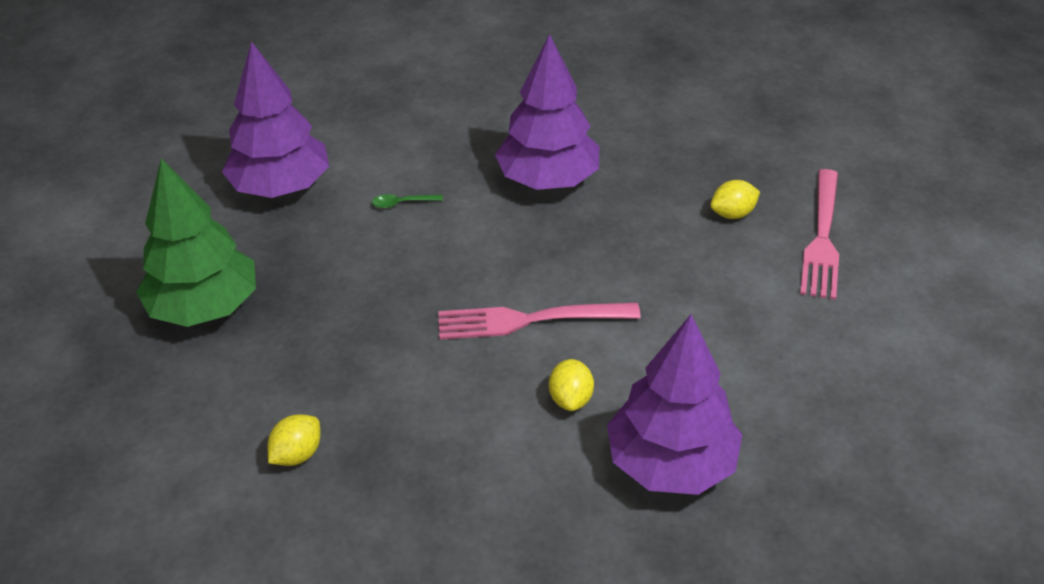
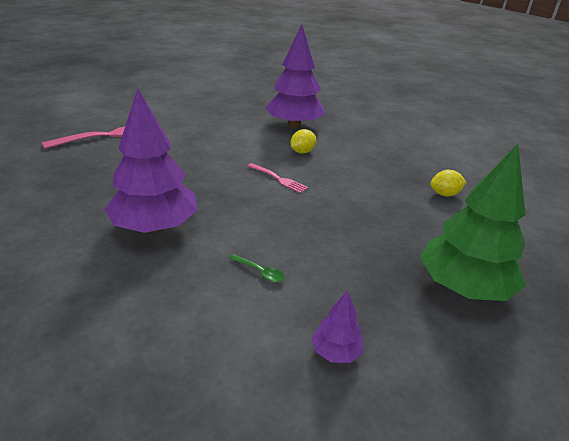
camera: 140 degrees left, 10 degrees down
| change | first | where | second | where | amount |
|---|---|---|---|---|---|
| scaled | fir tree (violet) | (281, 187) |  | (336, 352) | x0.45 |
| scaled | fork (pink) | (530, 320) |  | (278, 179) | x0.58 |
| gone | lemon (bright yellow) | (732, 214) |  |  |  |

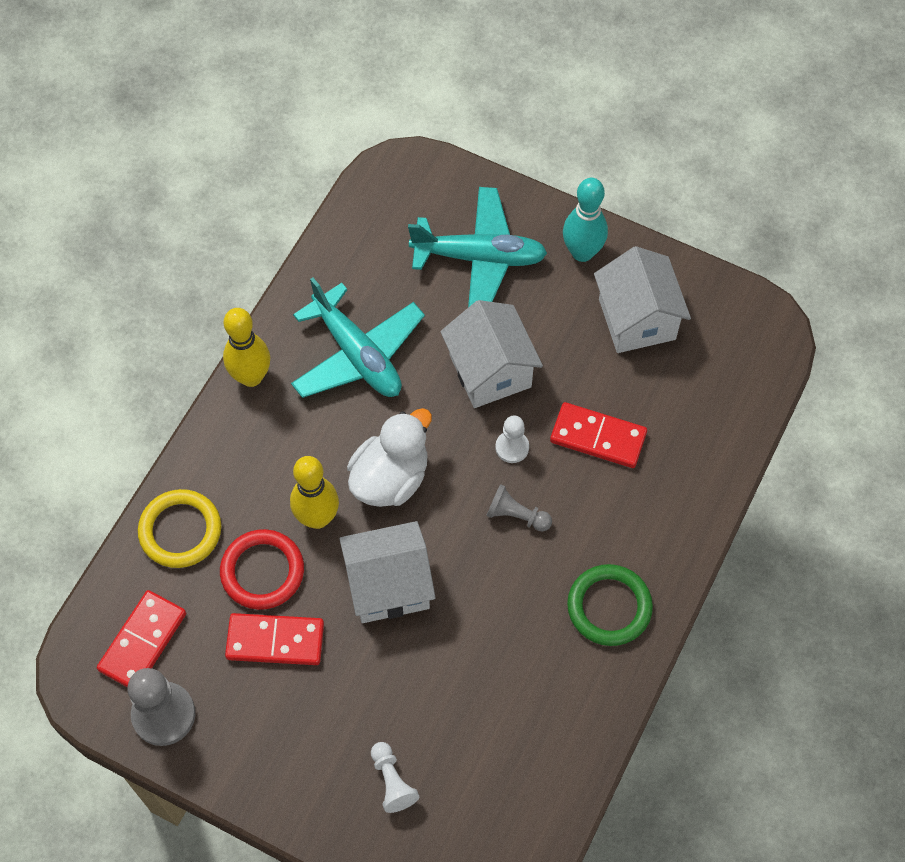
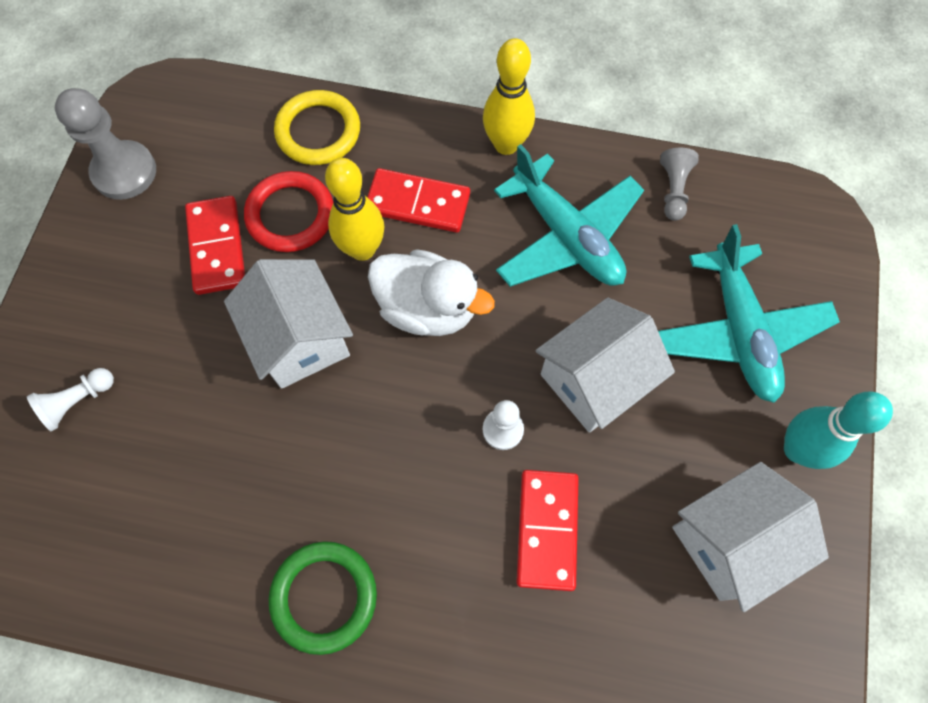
camera: 75 degrees right, 5 degrees up
| change | first | where | second | where | amount |
|---|---|---|---|---|---|
| shifted | domino tile (scarlet) | (143, 642) |  | (417, 203) |  |
| rotated | aeroplane (teal) | (357, 354) |  | (566, 236) | 75 degrees counterclockwise |
| shifted | chess pawn (ash-grey) | (516, 515) |  | (673, 190) |  |

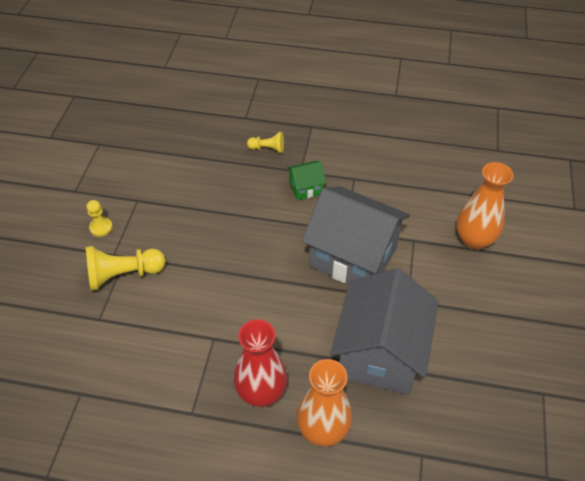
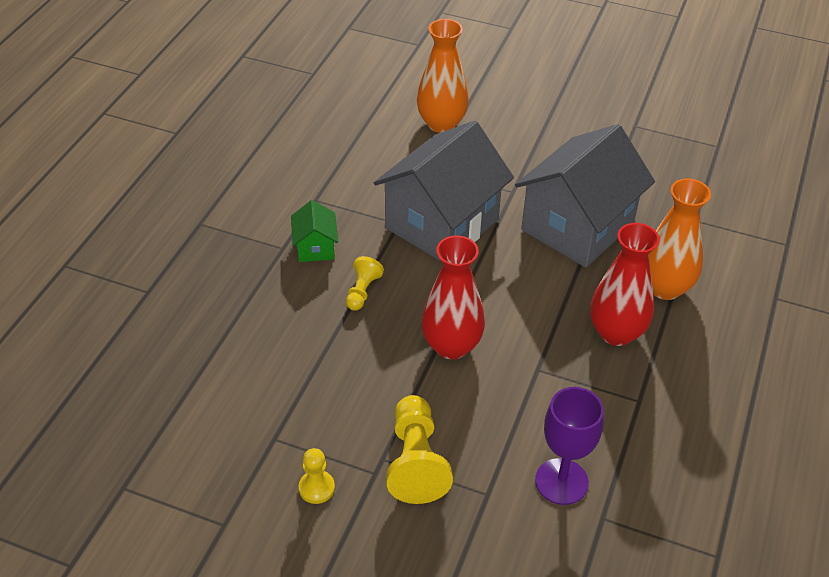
camera: 80 degrees left, 5 degrees down
| change | first | where | second | where | amount |
|---|---|---|---|---|---|
| shifted | chess pawn (bright yellow) | (267, 148) |  | (362, 291) |  |
| rotated | toy house (ash-grey) | (380, 353) |  | (577, 227) | 75 degrees counterclockwise |
| new |  |  | flower vase (scarlet) | (451, 346) |  |
| new |  |  | chalice (violet) | (561, 481) |  |

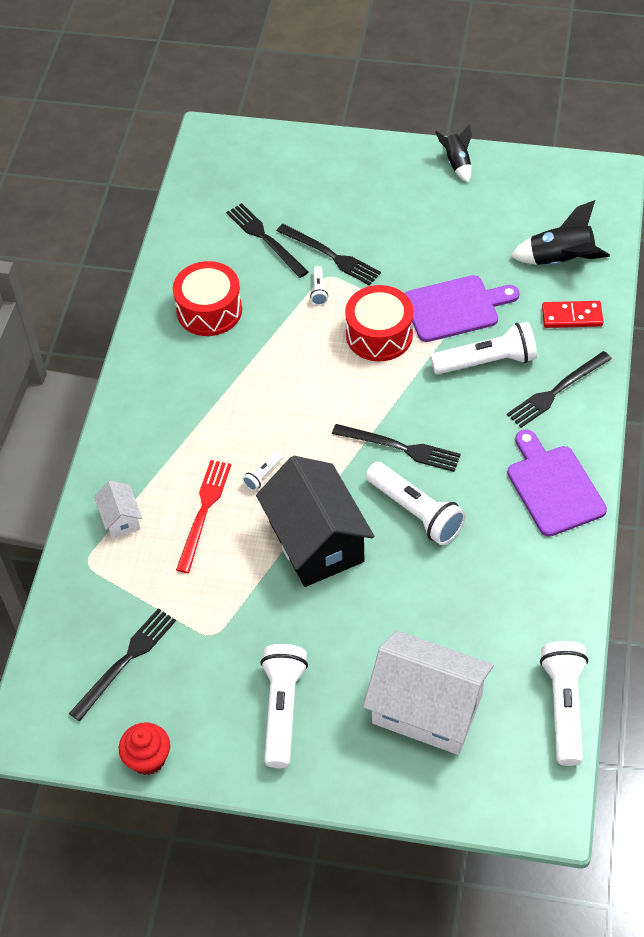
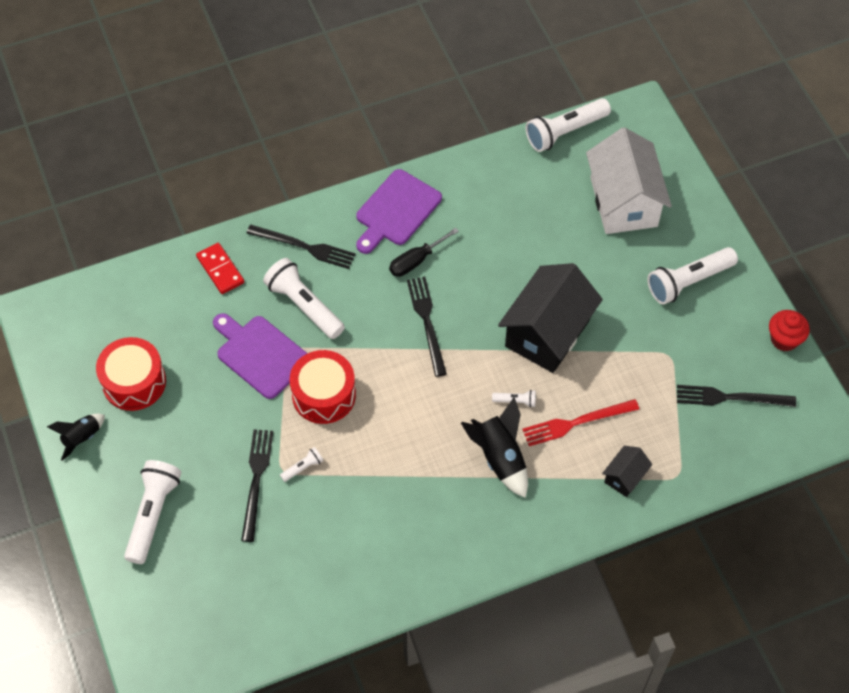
camera: 125 degrees left, 5 degrees up
| change | first | where | second | where | amount |
|---|---|---|---|---|---|
| repainted | toy house (white) | (121, 519) | toy house (black) | (625, 477) |  |
| shifted | snare drum (scarlet) | (209, 310) |  | (134, 382) |  |
| gone | fork (black) | (265, 239) |  |  |  |
| shifted | torch (white) | (416, 512) |  | (153, 514) |  |
| shifted | spaceship (black) | (561, 260) |  | (499, 457) |  |
| new |  |  | hand screwdriver (black) | (416, 261) |  |

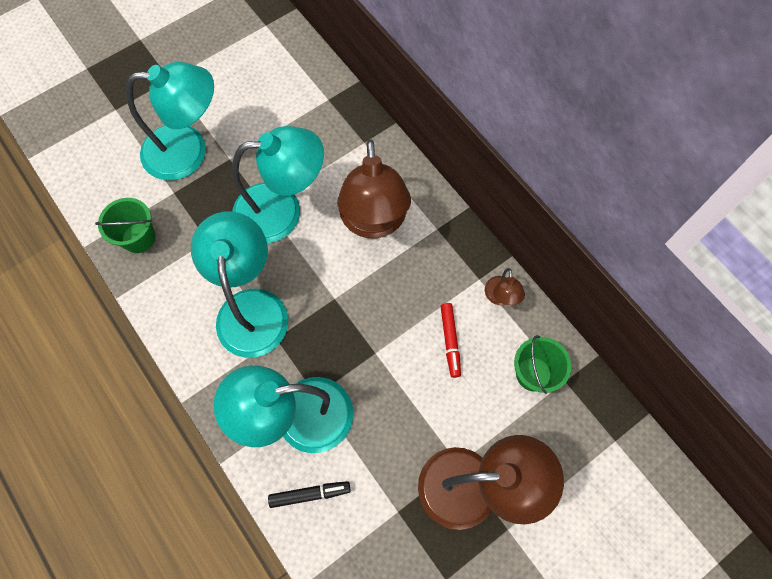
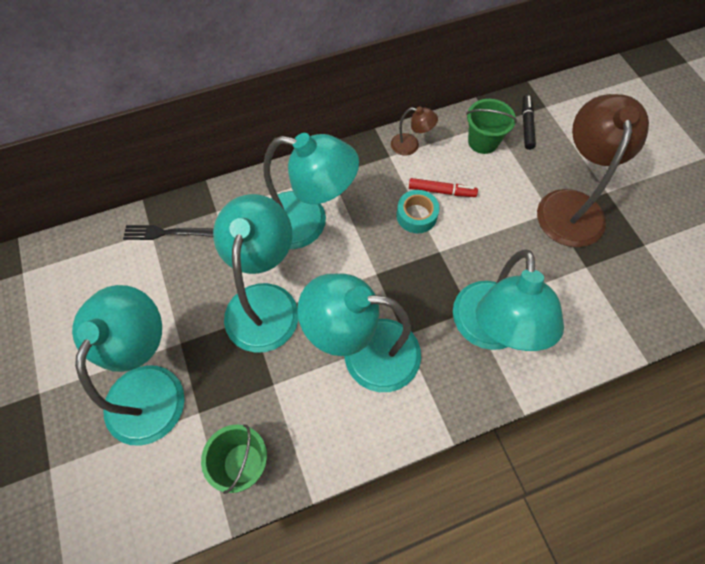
camera: 75 degrees left, 5 degrees down
| change | first | where | second | where | amount |
|---|---|---|---|---|---|
| shifted | marker pen (black) | (310, 494) |  | (526, 125) |  |
| repainted | desk lamp (brown) | (374, 222) | desk lamp (teal) | (307, 223) |  |
| new |  |  | fork (black) | (165, 233) |  |
| new |  |  | sticky tape (teal) | (416, 215) |  |

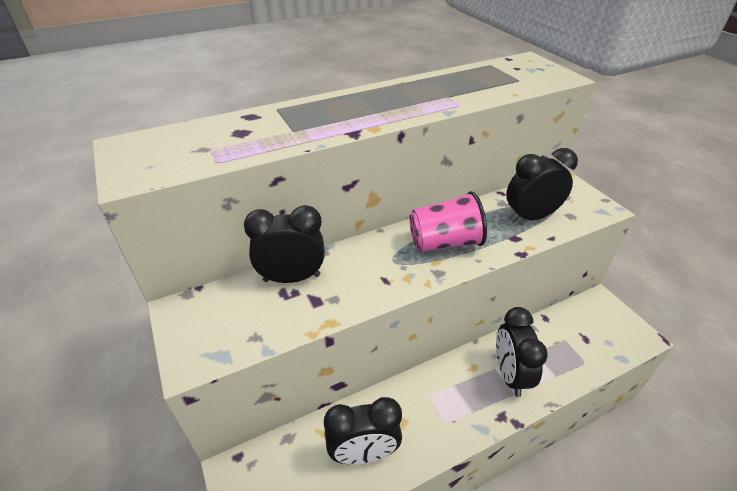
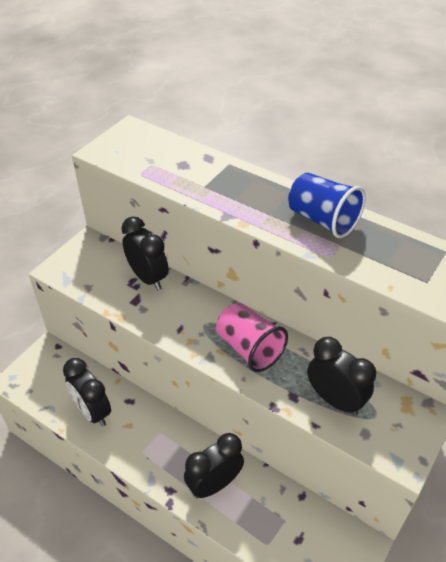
camera: 60 degrees right, 5 degrees up
| change | first | where | second | where | amount |
|---|---|---|---|---|---|
| new |  |  | tumbler (cobalt) | (322, 220) |  |

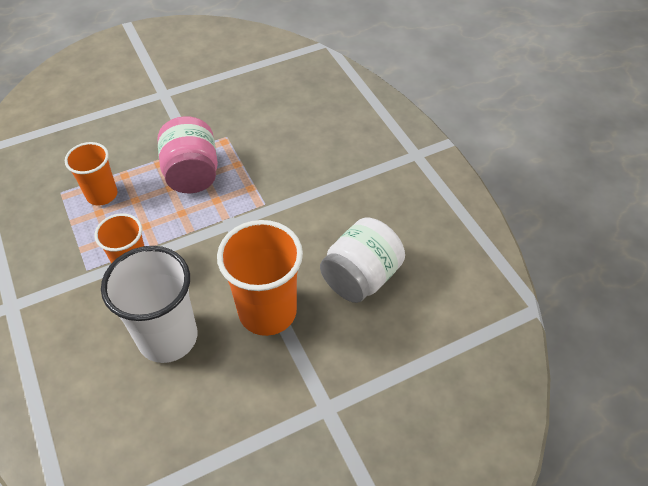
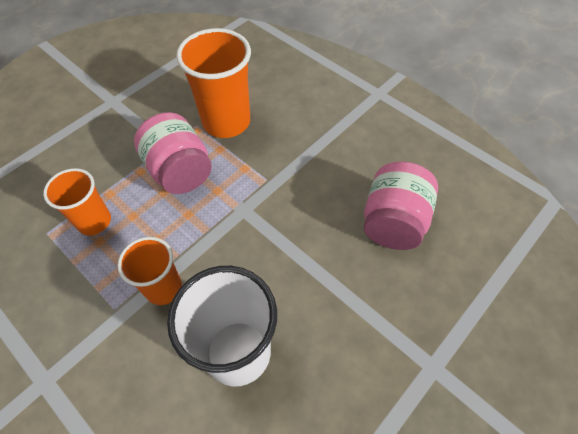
camera: 20 degrees left, 5 degrees up
| change | first | where | second | where | amount |
|---|---|---|---|---|---|
| shifted | tumbler (orange-coloured) | (267, 311) |  | (226, 122) |  |
| repainted | preserve jar (white) | (361, 277) | preserve jar (pink) | (393, 222) |  |

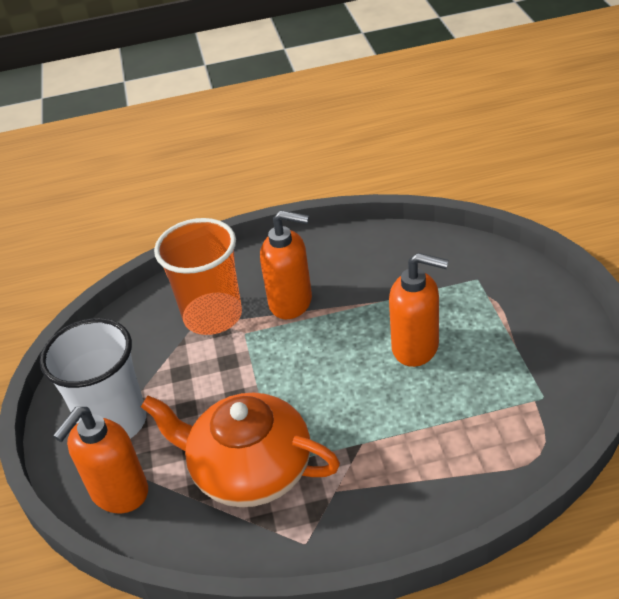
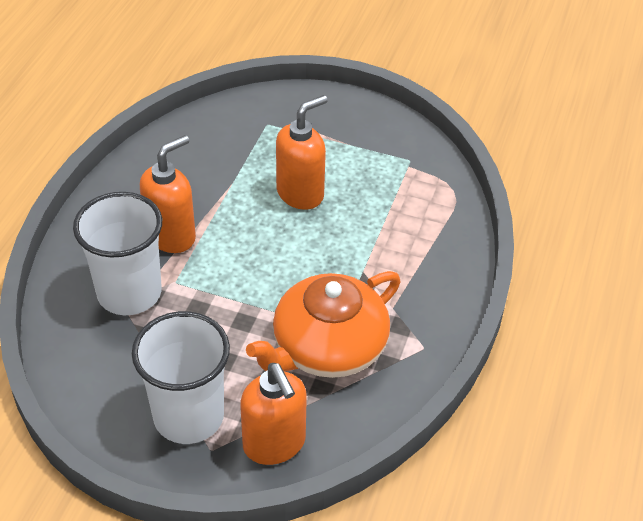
camera: 65 degrees left, 5 degrees up
| change | first | where | second | where | amount |
|---|---|---|---|---|---|
| repainted | tumbler (orange-coloured) | (213, 316) | tumbler (white) | (129, 293) |  |

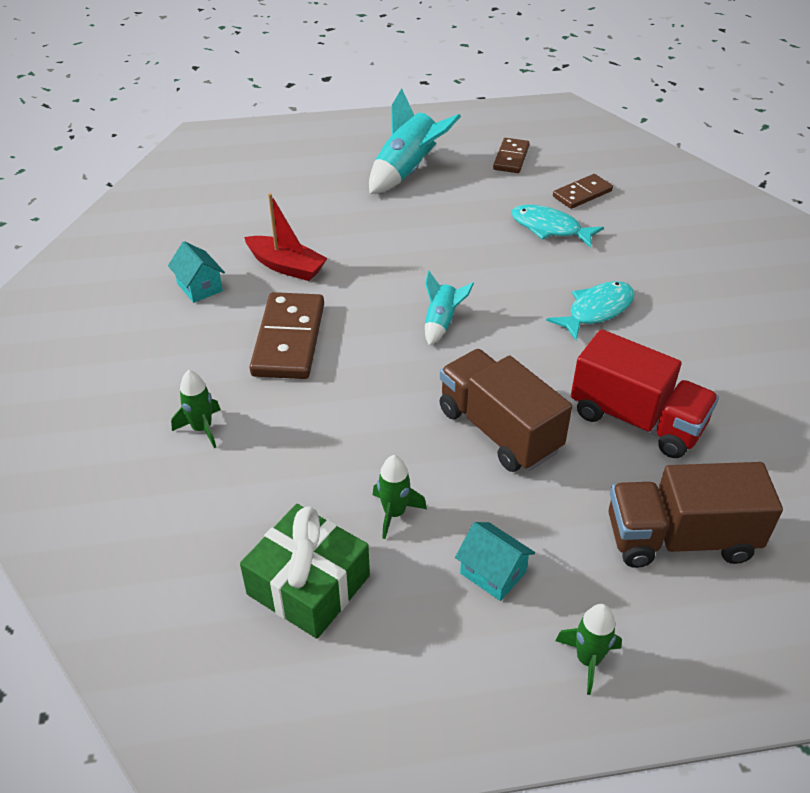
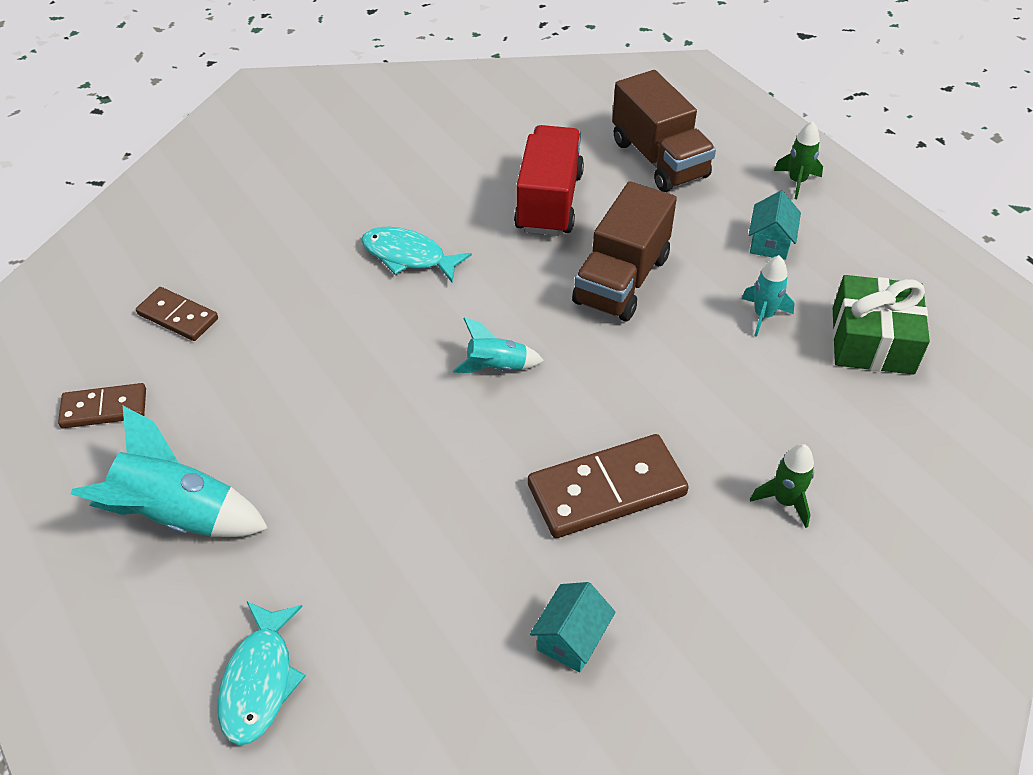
camera: 115 degrees left, 5 degrees up
| change | first | where | second | where | amount |
|---|---|---|---|---|---|
| gone | boat (scarlet) | (286, 266) |  |  |  |
| repainted | spaceship (emerald) | (394, 513) | spaceship (teal) | (763, 315) |  |
| shifted | fish (teal) | (549, 228) |  | (260, 681) |  |

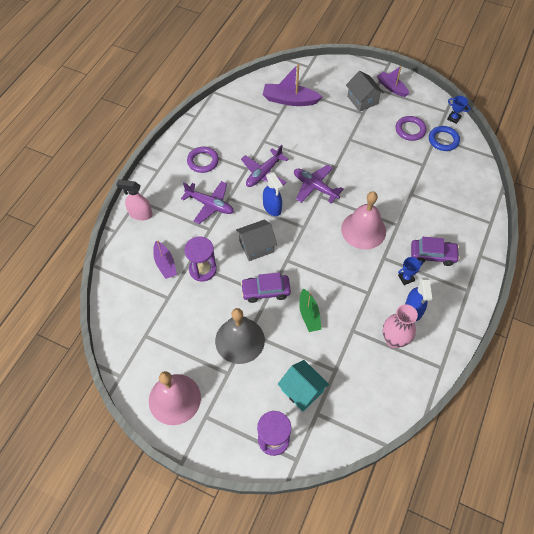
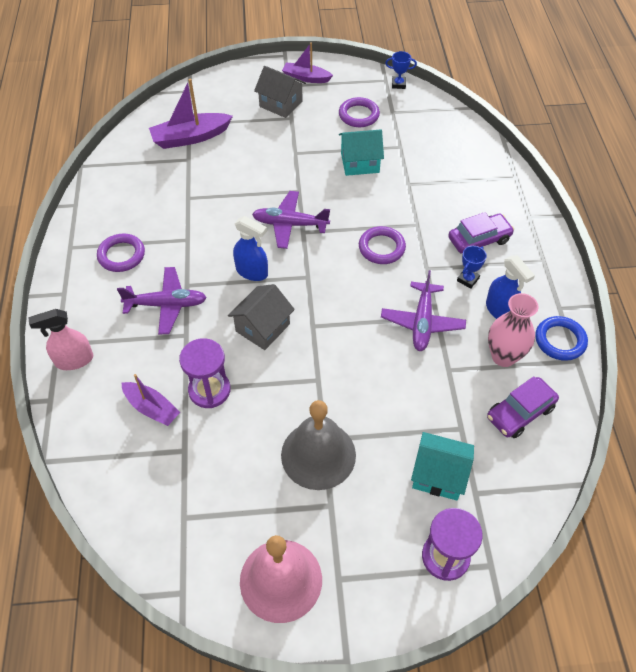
camera: 30 degrees left, 5 degrees down
| change | first | where | second | where | amount |
|---|---|---|---|---|---|
| shifted | aeroplane (violet) | (264, 173) |  | (422, 322) |  |
| shifted | toy car (violet) | (265, 291) |  | (520, 412) |  |
| gone | boat (emerald) | (309, 314) |  |  |  |
| swapped | hand bell (pink) | (363, 230) | ring (violet) | (381, 248) |  |
| shifted | ring (cobalt) | (443, 140) |  | (560, 340) |  |
| new |  |  | toy house (teal) | (360, 163) |  |

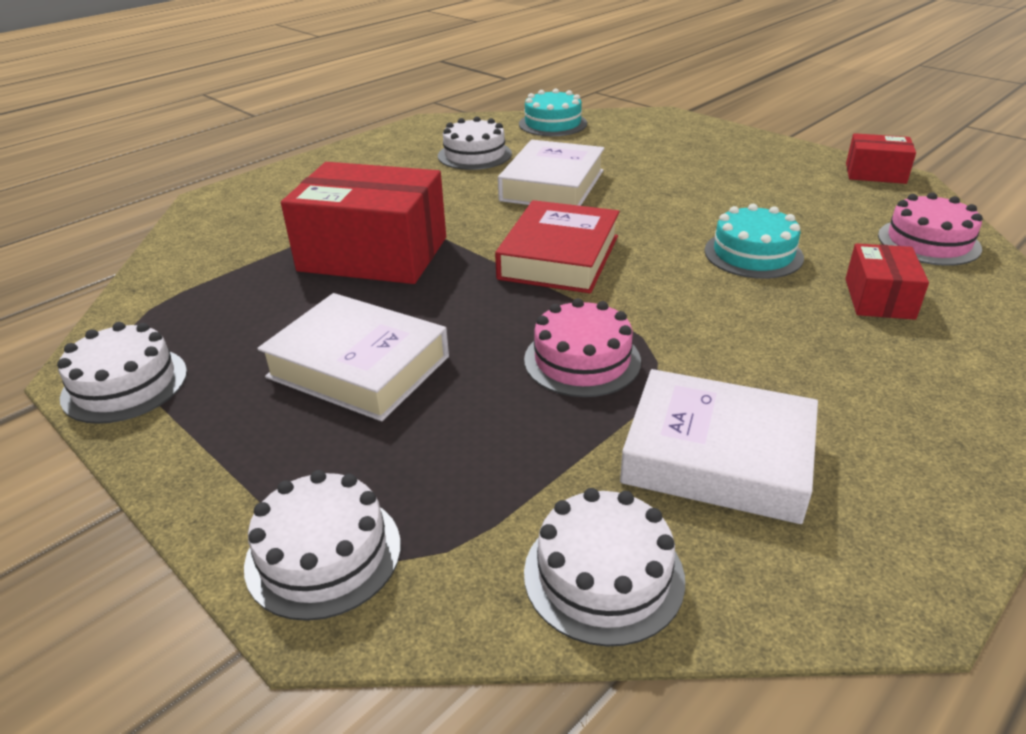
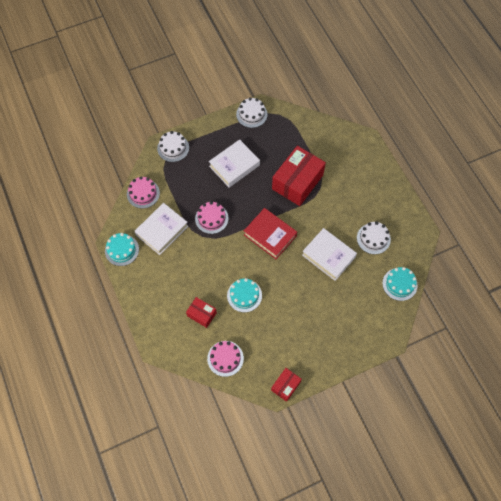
camera: 110 degrees right, 30 degrees up
| change | first | where | second | where | amount |
|---|---|---|---|---|---|
| repainted | cake (white) | (603, 575) | cake (pink) | (143, 193) |  |
| new |  |  | cake (teal) | (122, 250) |  |

